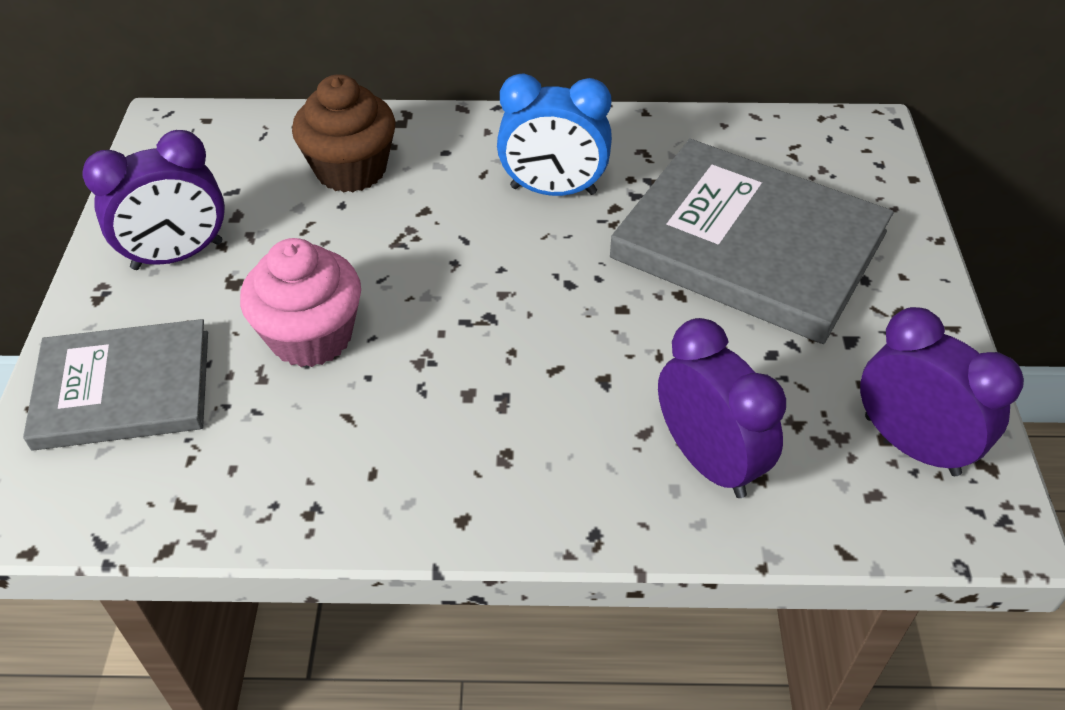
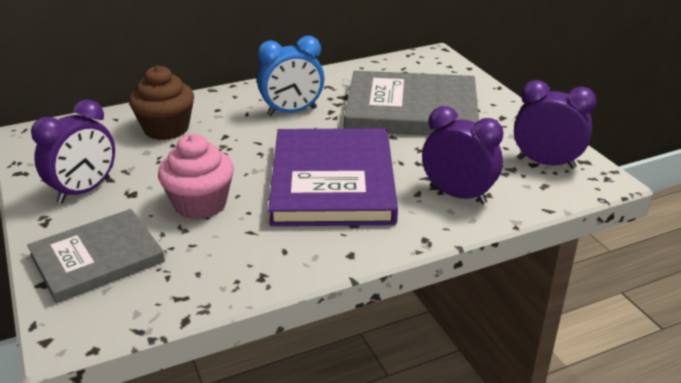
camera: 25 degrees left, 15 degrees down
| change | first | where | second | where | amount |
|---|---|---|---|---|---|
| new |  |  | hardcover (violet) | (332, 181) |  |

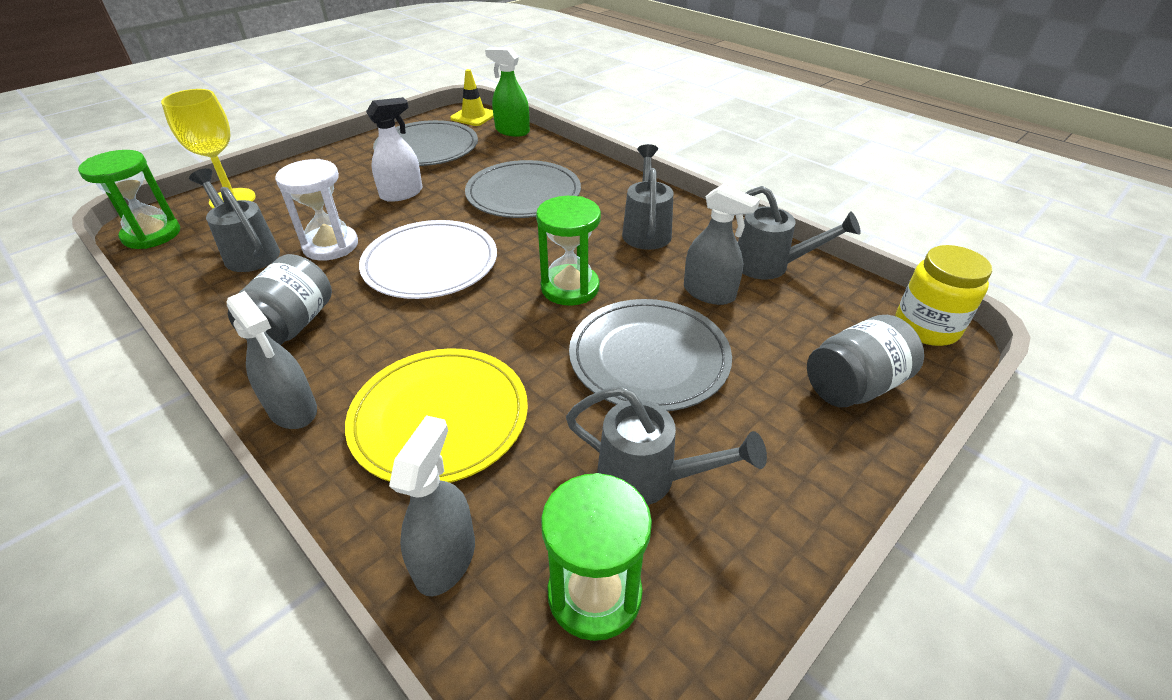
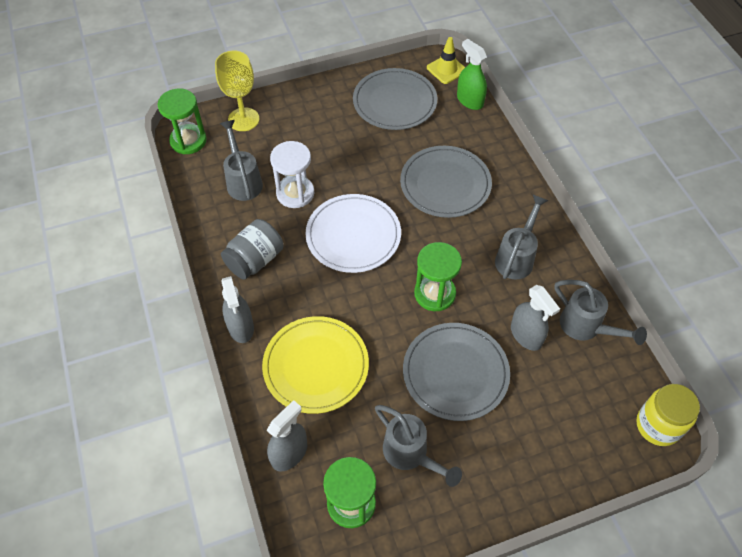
camera: 25 degrees right, 15 degrees up
| change | first | where | second | where | amount |
|---|---|---|---|---|---|
| gone | spray bottle (white) | (401, 193) |  |  |  |
| gone | preserve jar (ash-grey) | (853, 386) |  |  |  |

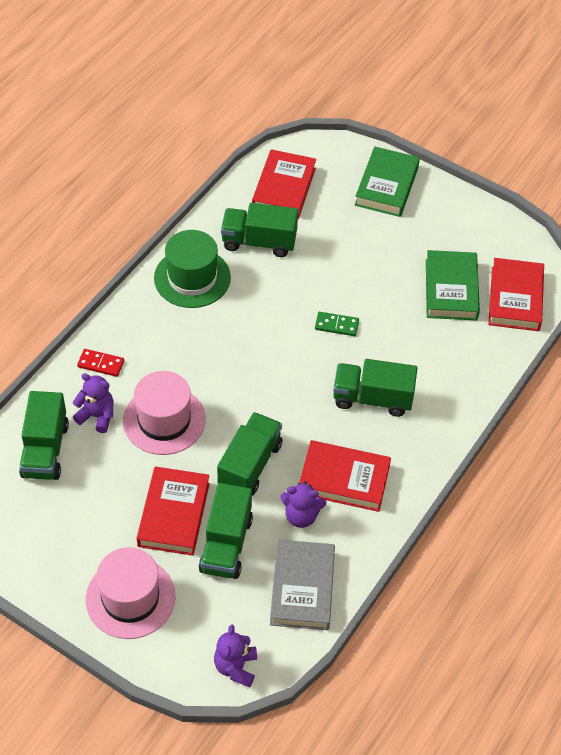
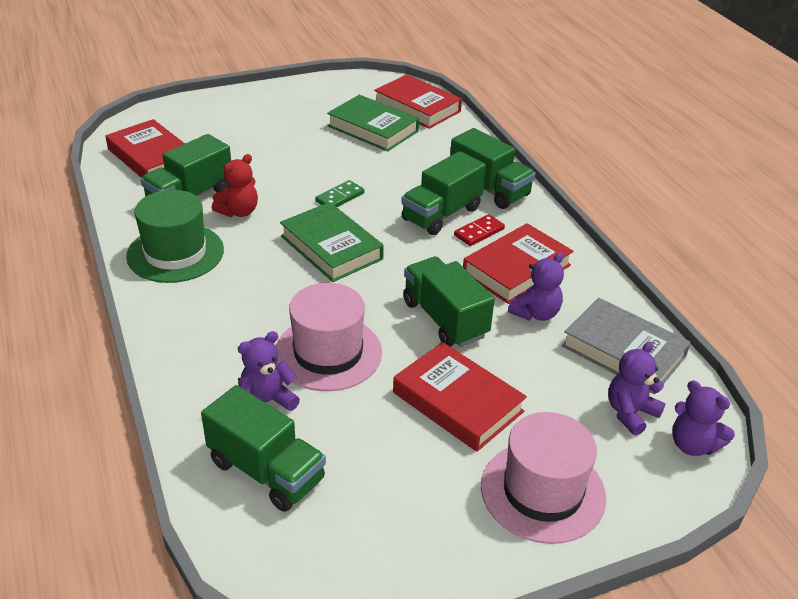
camera: 55 degrees left, 15 degrees down
| change | first | where | second | where | amount |
|---|---|---|---|---|---|
| shifted | domino tile (scarlet) | (101, 364) |  | (479, 232) |  |
| shifted | truck (emerald) | (226, 544) |  | (489, 189) |  |
| shifted | hardcover (emerald) | (386, 186) |  | (331, 248) |  |
| new |  |  | teddy bear (scarlet) | (239, 212) |  |
| new |  |  | teddy bear (violet) | (630, 413) |  |

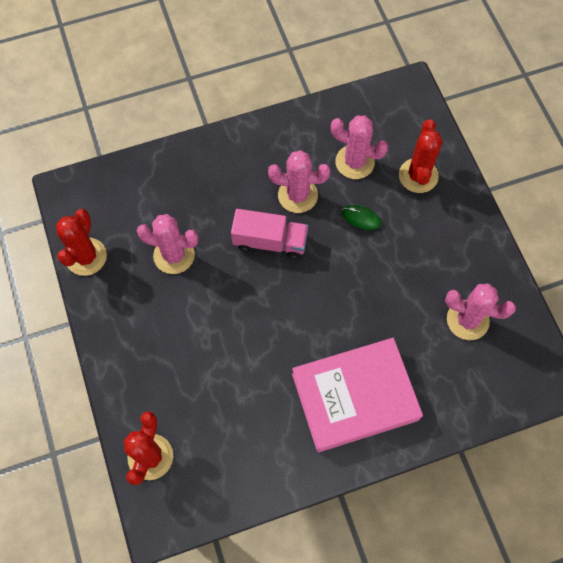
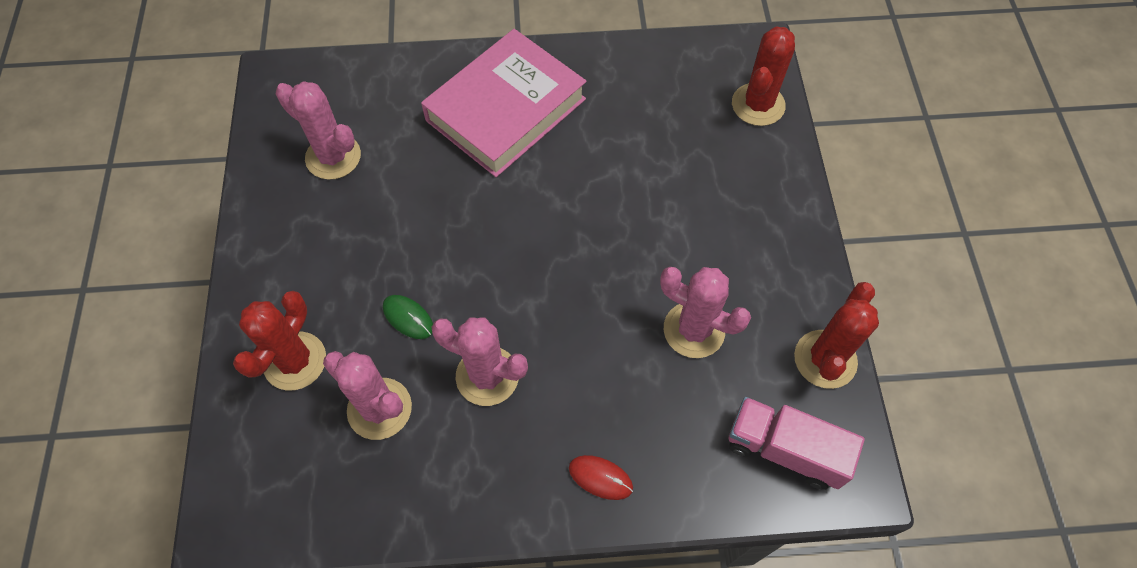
camera: 165 degrees left, 5 degrees down
| change | first | where | second | where | amount |
|---|---|---|---|---|---|
| shifted | truck (pink) | (270, 242) |  | (784, 449) |  |
| rotated | hardcover (pink) | (354, 397) |  | (506, 110) | 45 degrees counterclockwise |
| new |  |  | computer mouse (scarlet) | (600, 478) |  |

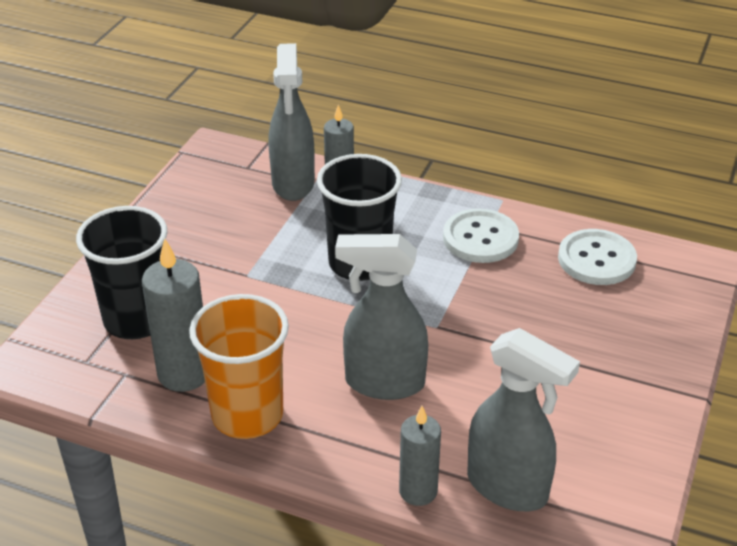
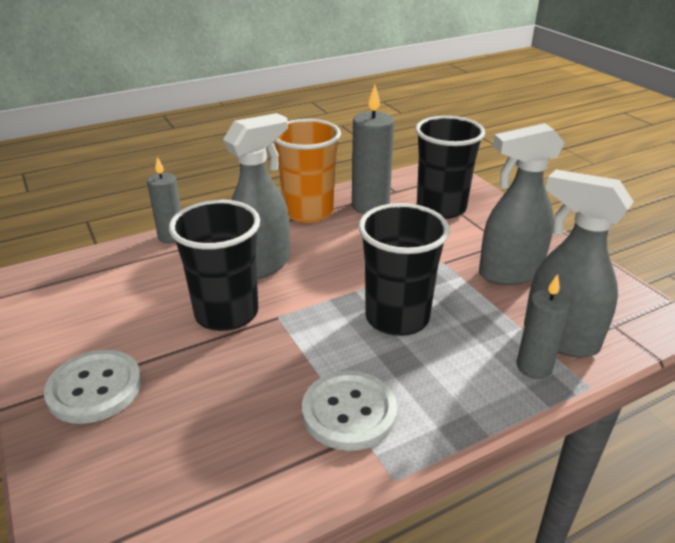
camera: 130 degrees right, 5 degrees down
| change | first | where | second | where | amount |
|---|---|---|---|---|---|
| shifted | spray bottle (ash-grey) | (508, 488) |  | (509, 273) |  |
| shifted | button (white) | (596, 259) |  | (95, 388) |  |
| new |  |  | tumbler (black) | (226, 313) |  |

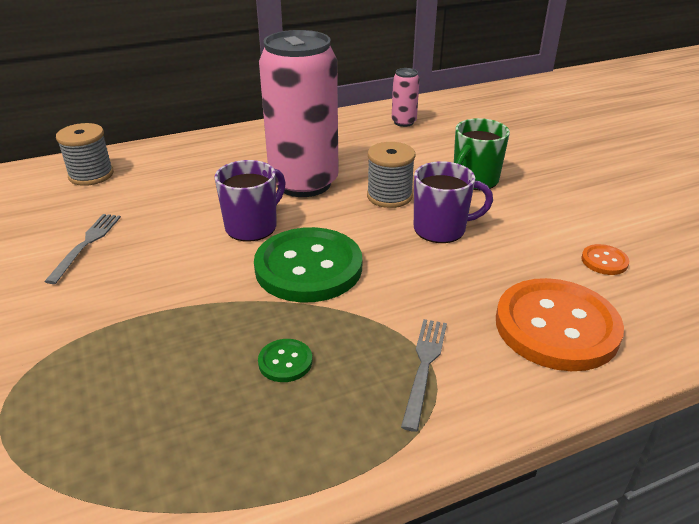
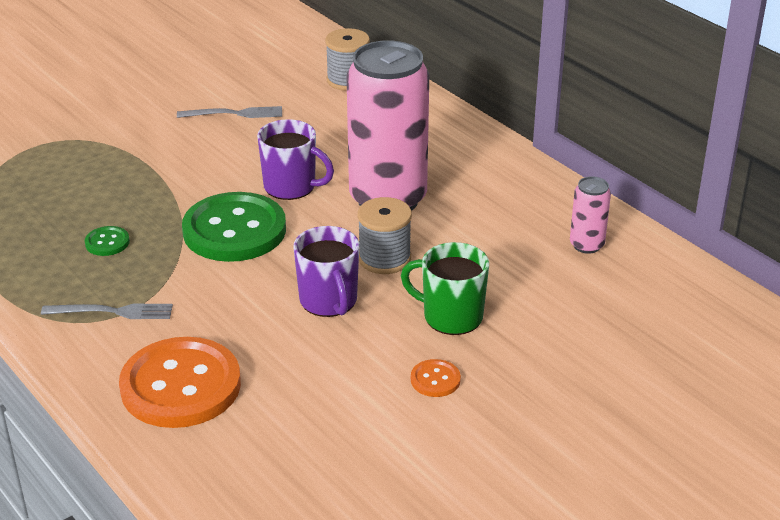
camera: 75 degrees right, 0 degrees up
| change | first | where | second | where | amount |
|---|---|---|---|---|---|
| shifted | button (orange-coloured) | (604, 261) |  | (435, 380) |  |

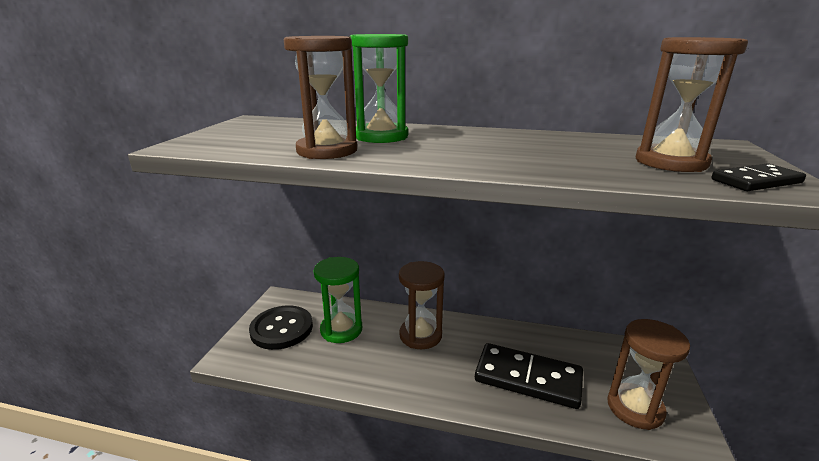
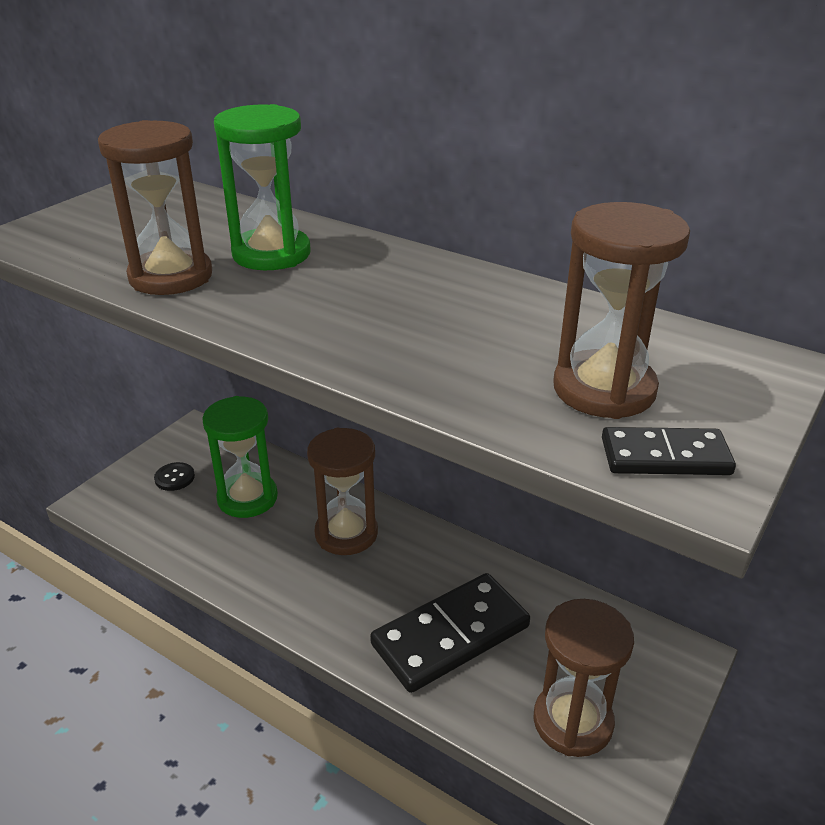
camera: 20 degrees right, 10 degrees up
| change | first | where | second | where | amount |
|---|---|---|---|---|---|
| scaled | button (black) | (281, 329) |  | (174, 478) | x0.46 |
| rotated | domino tile (black) | (528, 378) |  | (451, 636) | 75 degrees counterclockwise |

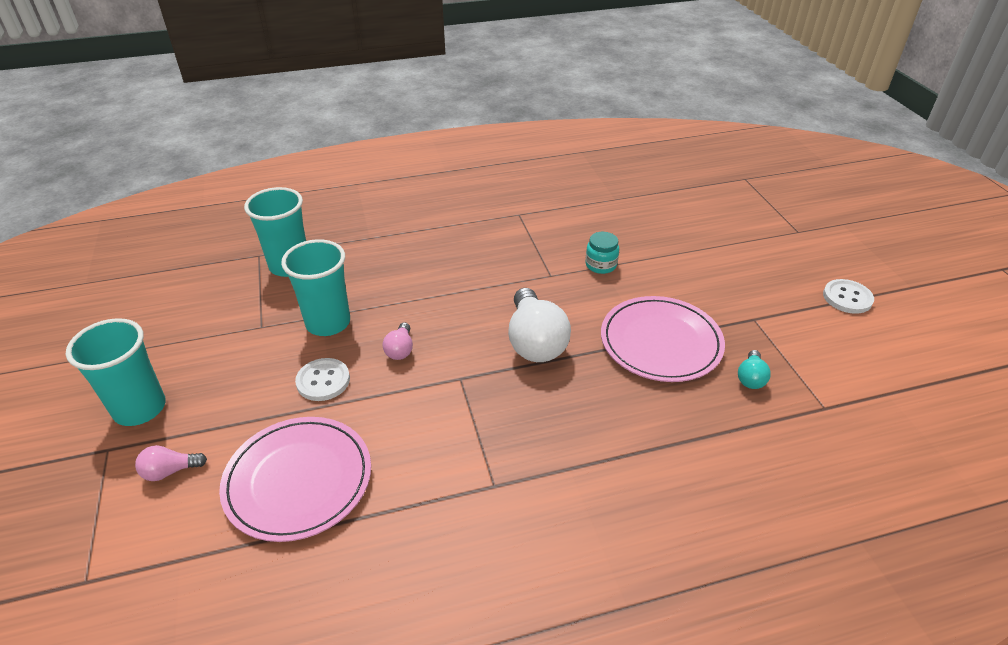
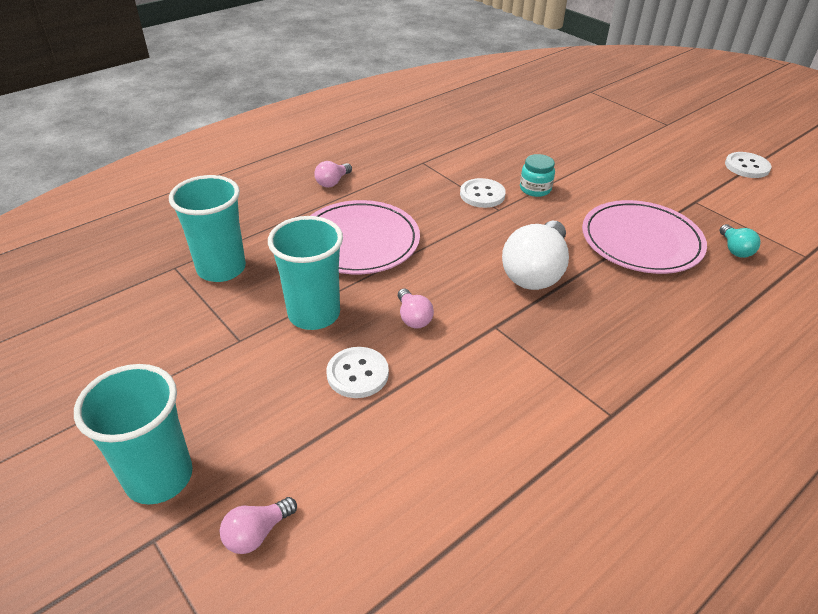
camera: 25 degrees left, 0 degrees up
| change | first | where | second | where | amount |
|---|---|---|---|---|---|
| shifted | plate (pink) | (298, 480) |  | (359, 241) |  |
| rotated | lightbulb (white) | (535, 342) |  | (535, 272) | 60 degrees clockwise |
| new |  |  | lightbulb (pink) | (333, 182) |  |
| new |  |  | button (white) | (482, 195) |  |

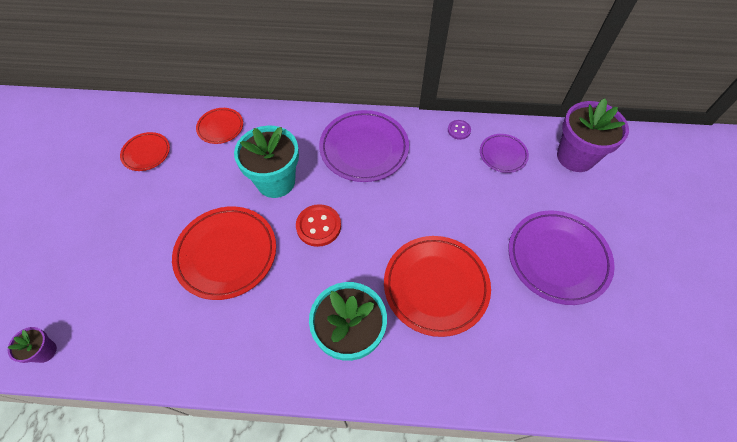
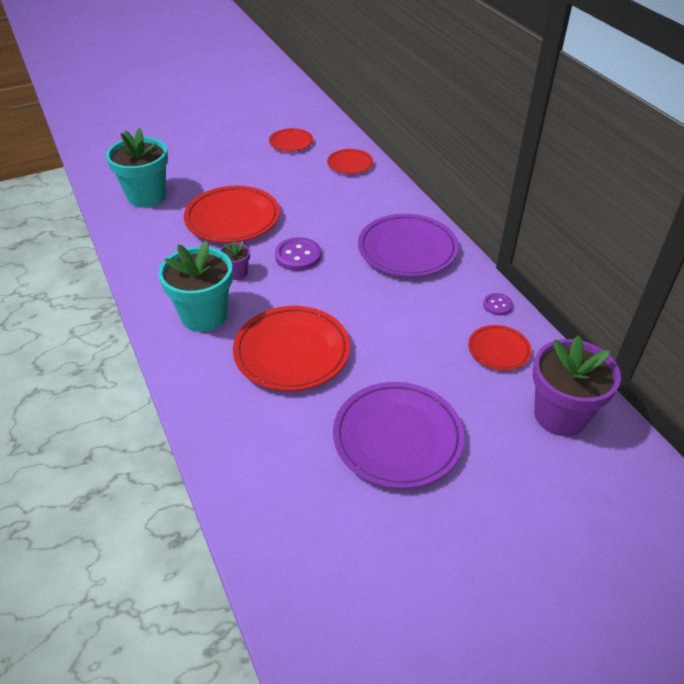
camera: 60 degrees right, 15 degrees down
| change | first | where | second | where | amount |
|---|---|---|---|---|---|
| shifted | flower pot (violet) | (45, 351) |  | (237, 273) |  |
| shifted | flower pot (teal) | (276, 181) |  | (147, 196) |  |
| repainted | button (scarlet) | (318, 226) | button (violet) | (298, 256) |  |
| repainted | plate (violet) | (503, 155) | plate (scarlet) | (498, 350) |  |

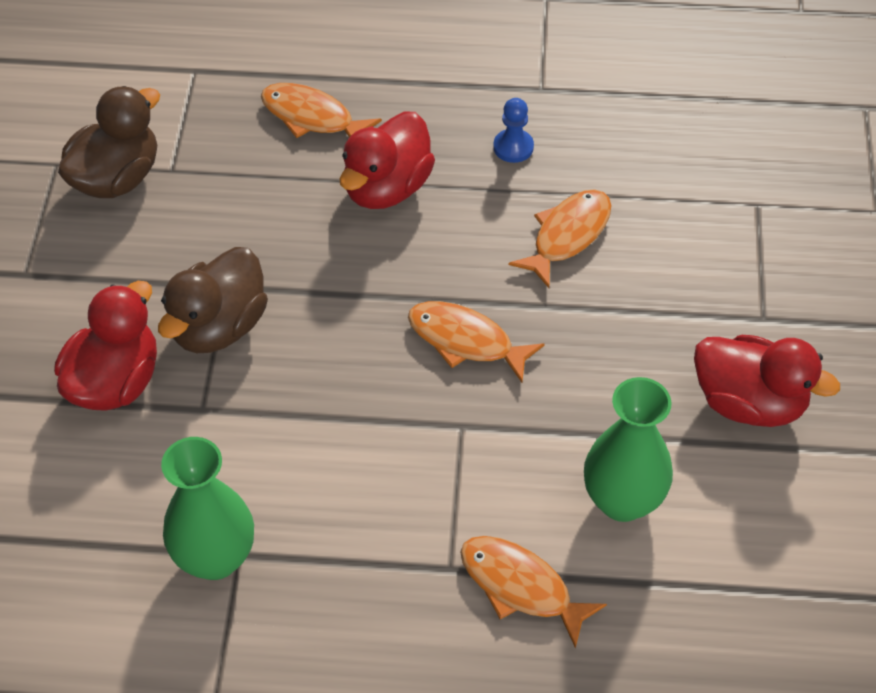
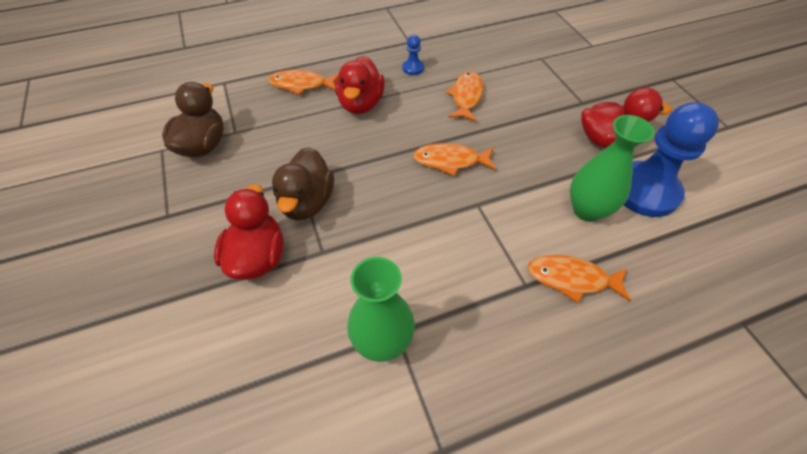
camera: 25 degrees left, 0 degrees up
| change | first | where | second | where | amount |
|---|---|---|---|---|---|
| new |  |  | chess pawn (cobalt) | (645, 191) |  |

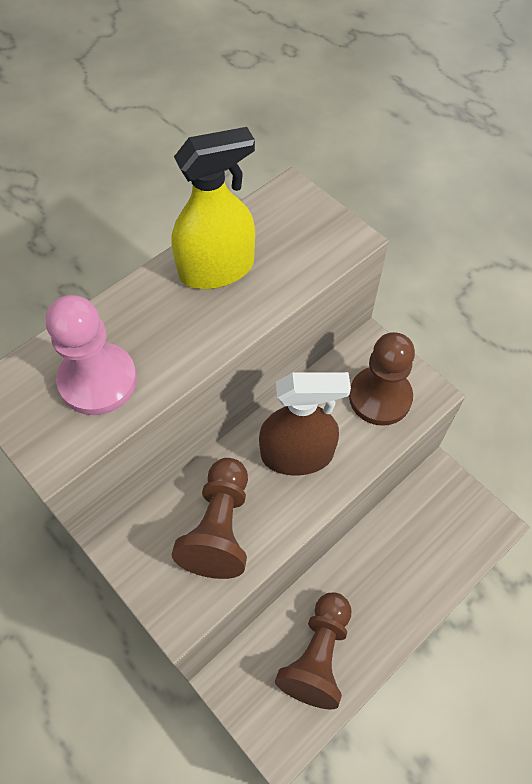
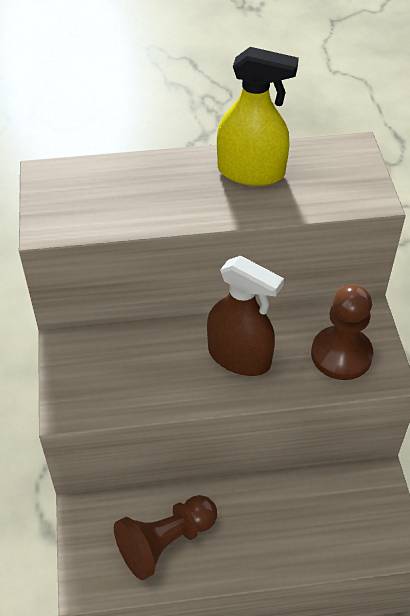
camera: 35 degrees right, 10 degrees down
| change | first | where | second | where | amount |
|---|---|---|---|---|---|
| gone | chess pawn (pink) | (98, 381) |  |  |  |
| gone | chess pawn (brown) | (219, 527) |  |  |  |

